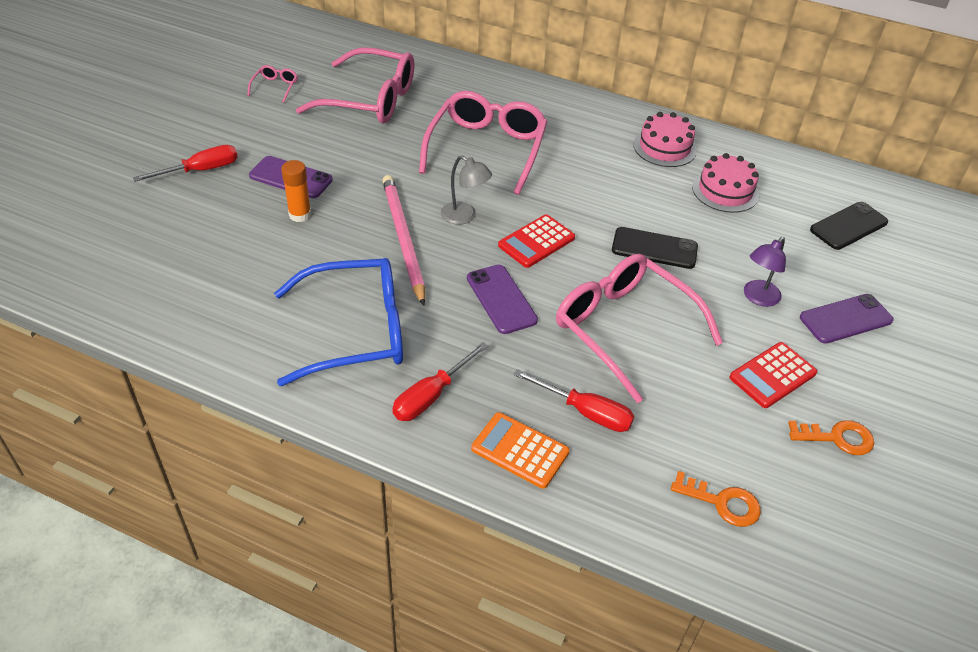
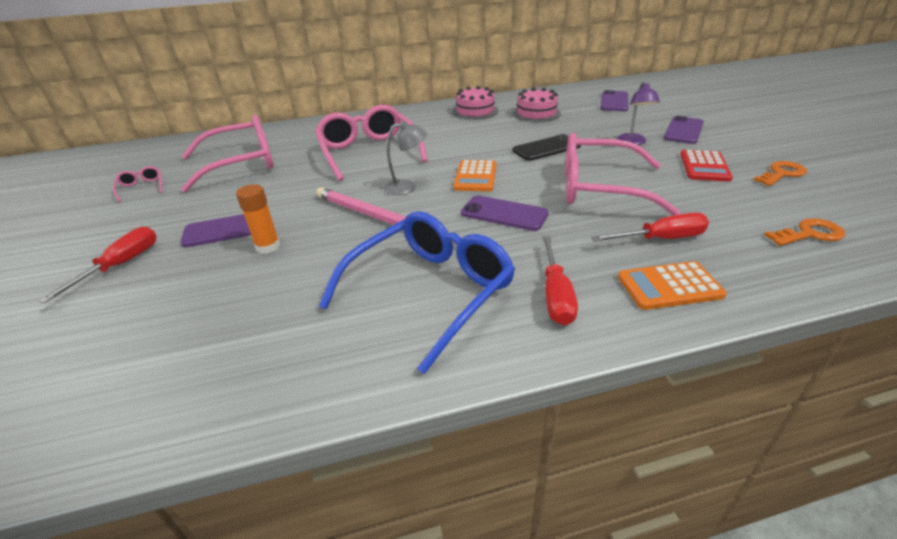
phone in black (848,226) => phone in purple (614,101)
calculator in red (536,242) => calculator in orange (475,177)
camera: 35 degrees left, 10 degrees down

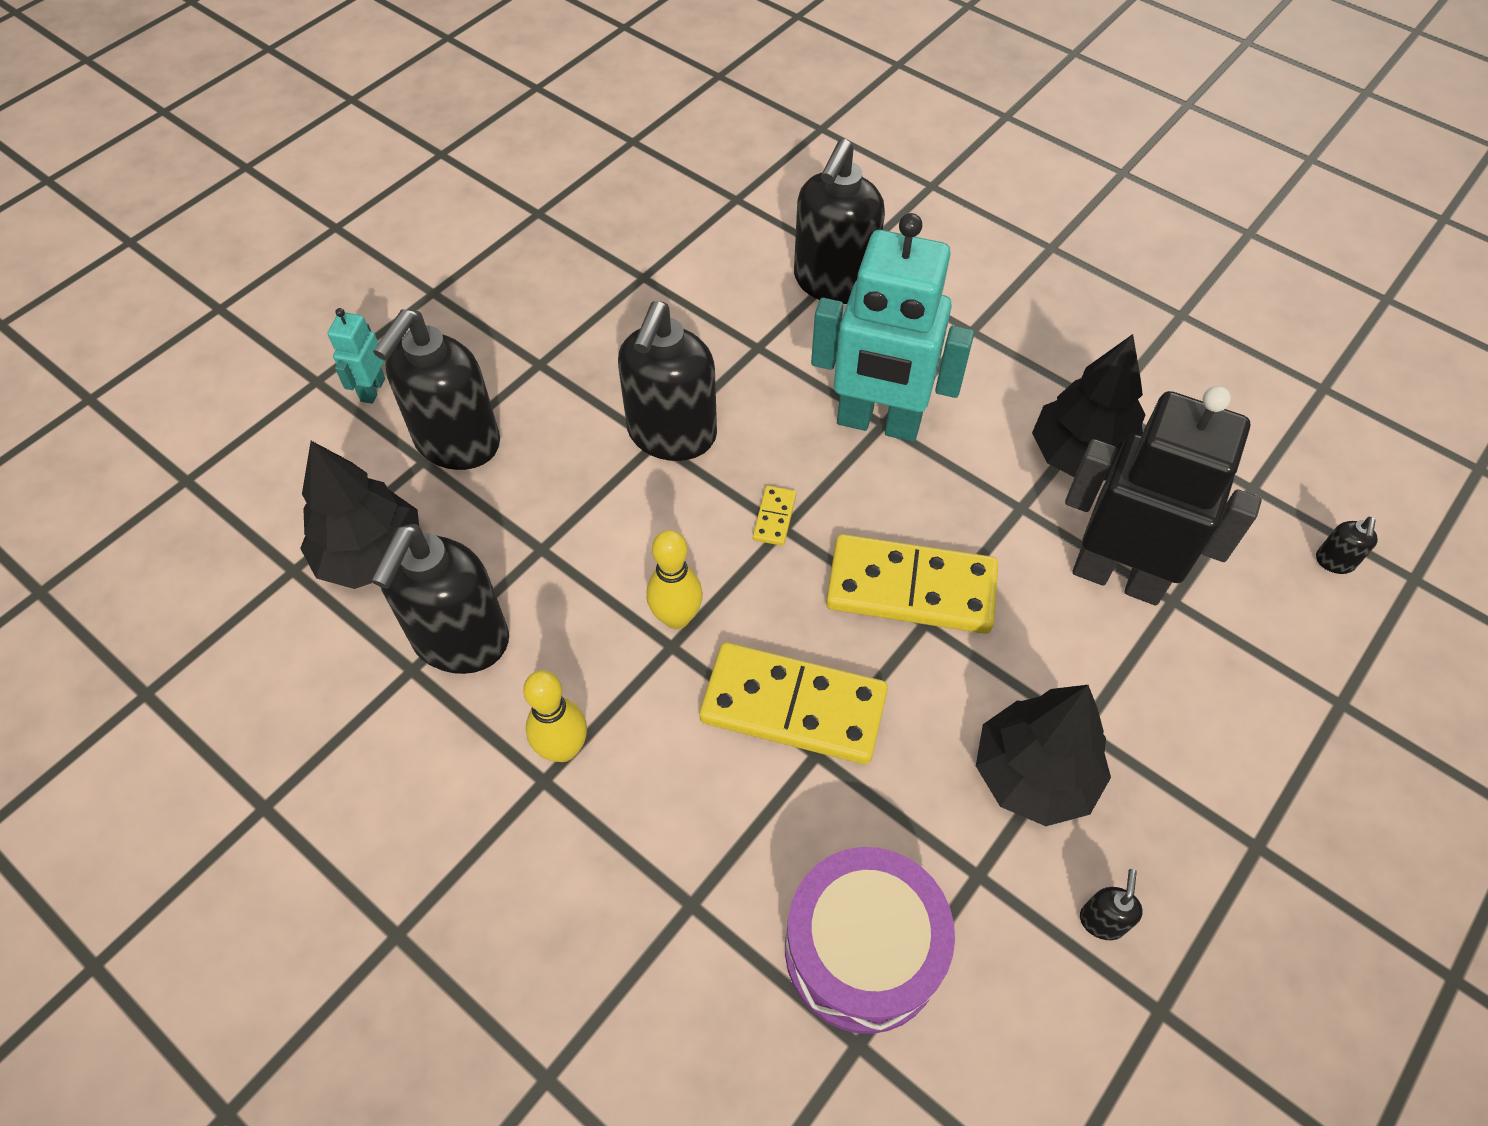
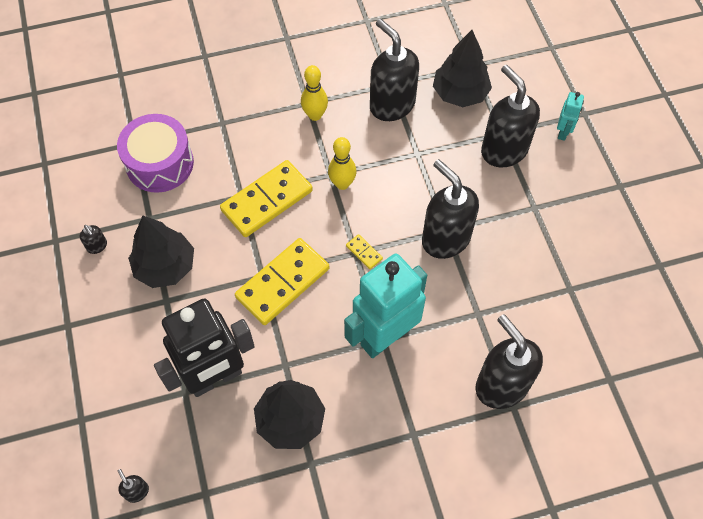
robot in turquoise (372,390) => robot in turquoise (563,132), 60 degrees clockwise
camera: 125 degrees right, 5 degrees up

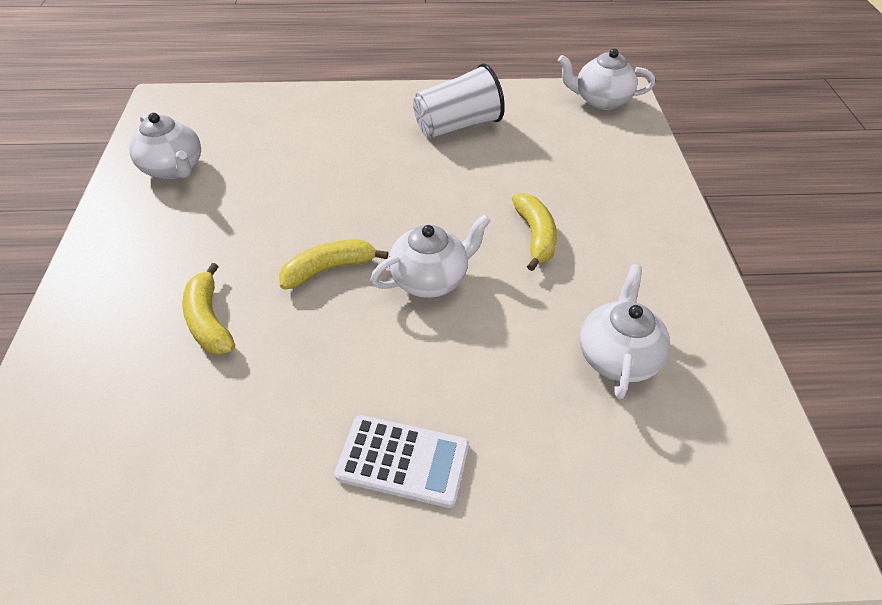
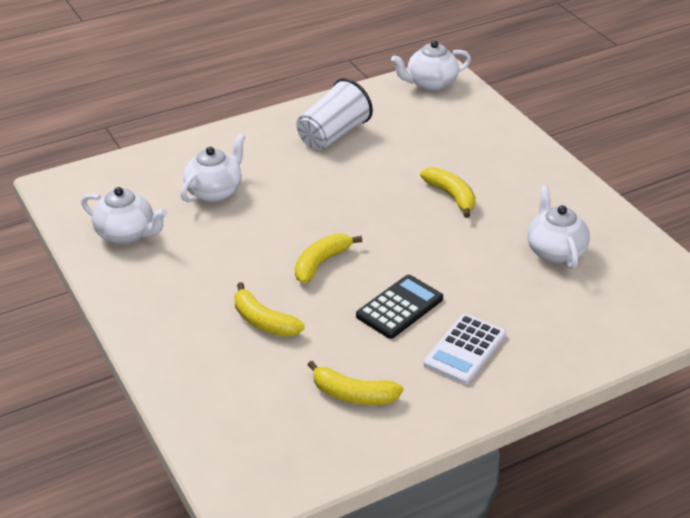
teapot in white (430,279) => teapot in white (215,191), relocated
calculator in white (403,461) => calculator in white (465,349), 135 degrees clockwise
nothing => calculator in black (400,307)
nothing => banana in yellow (353,395)
camera: 25 degrees left, 10 degrees down

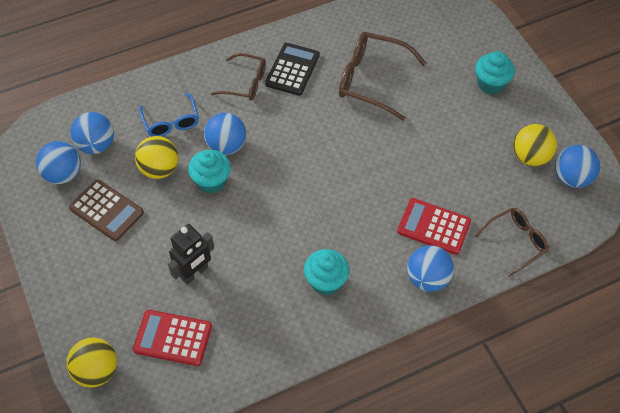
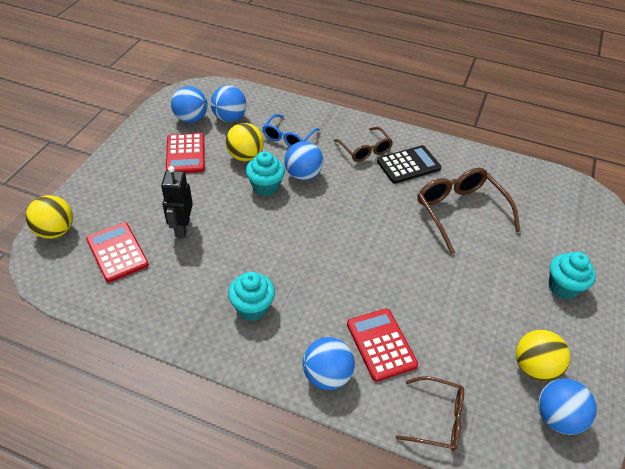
calculator in brown (106,210) => calculator in red (185,154)
robot in black (194,273) => robot in black (182,228), 90 degrees clockwise
camera: 45 degrees right, 10 degrees down

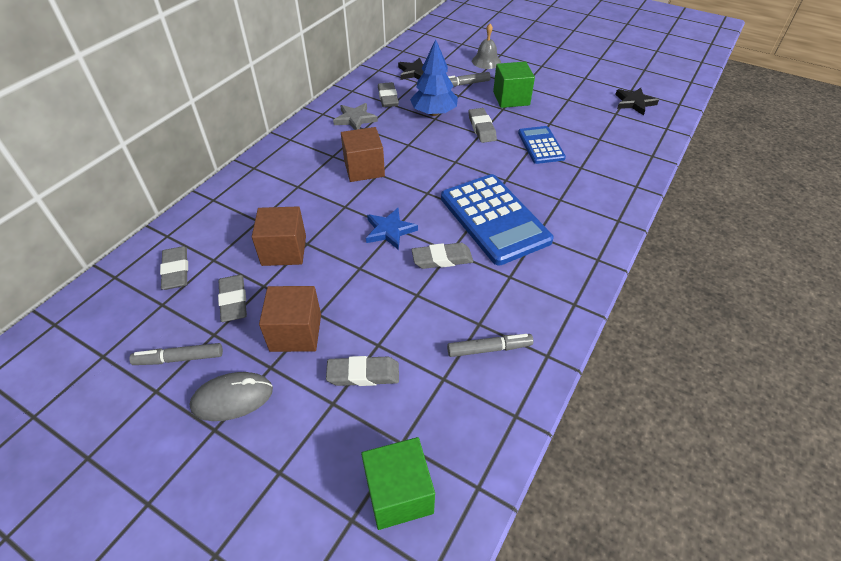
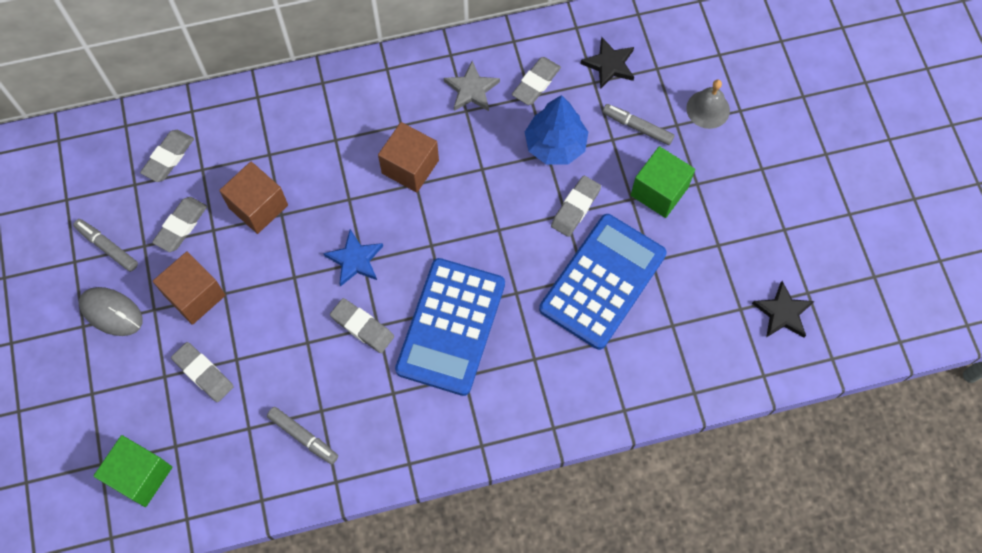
calculator in blue (541,145) => calculator in blue (602,281), x1.79
camera: 45 degrees right, 20 degrees up

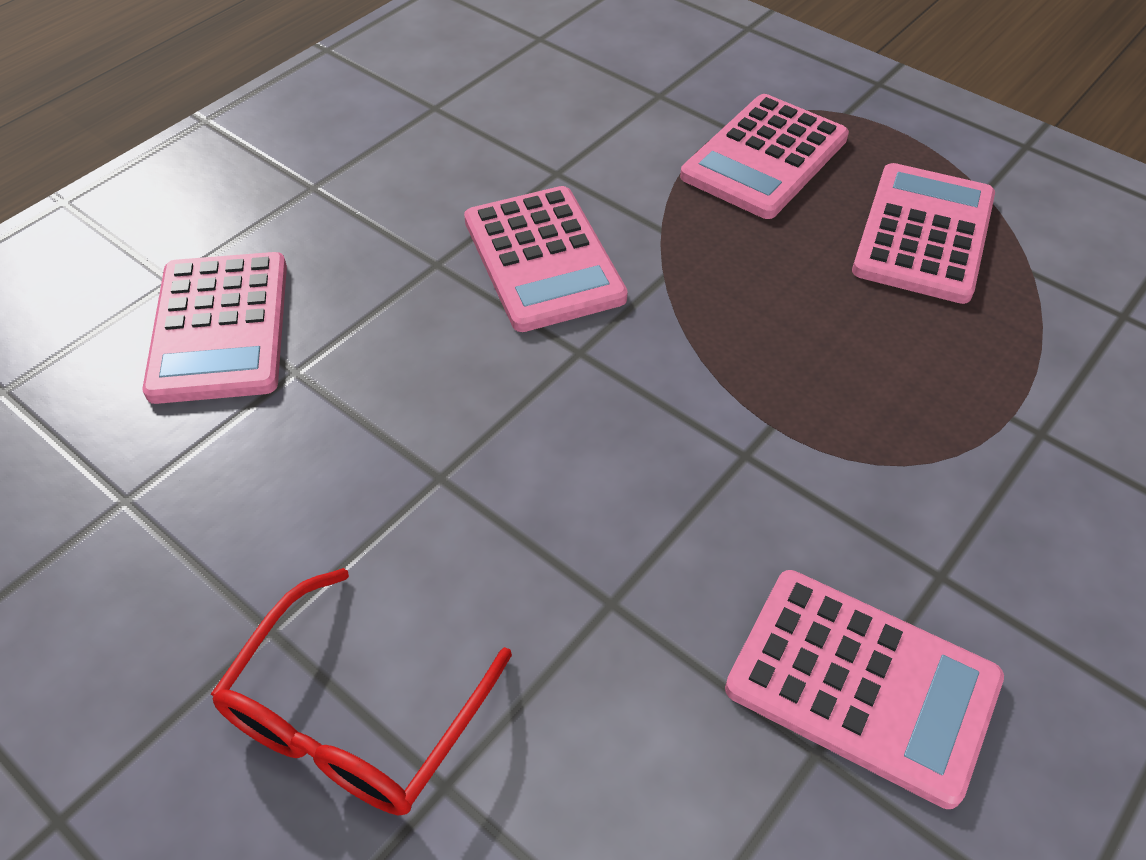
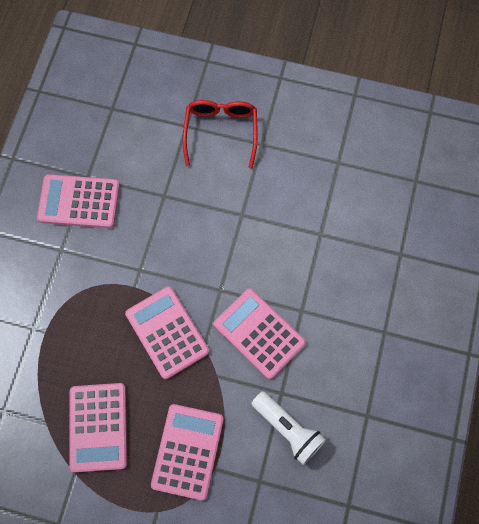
calculator in pink (220,328) => calculator in pink (167,332), relocated
nothing => flashlight in white (288,429)
camera: 155 degrees right, 20 degrees up

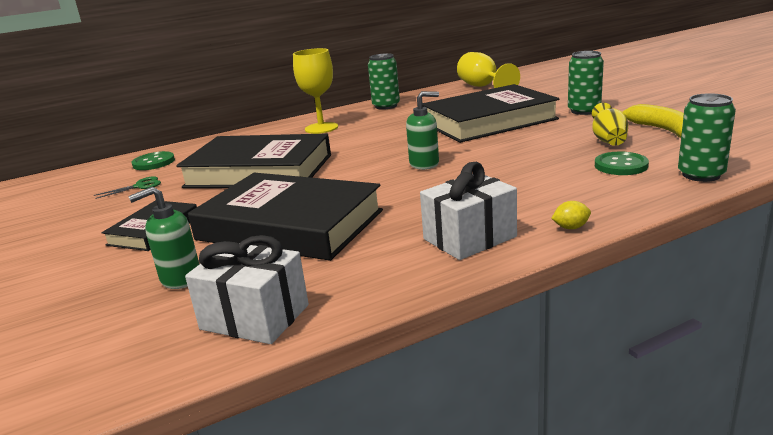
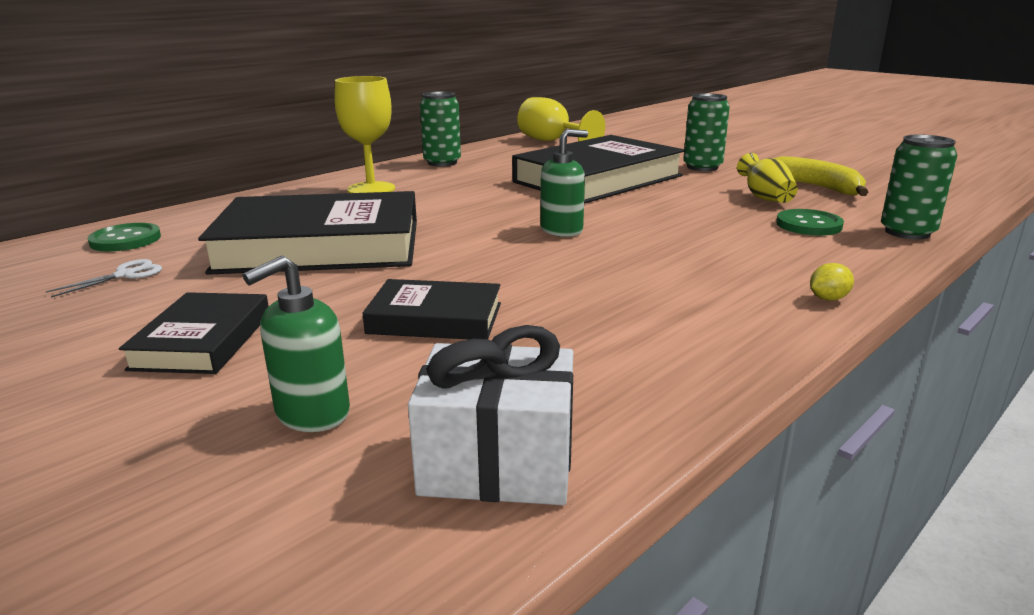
gift in white (469,238) => nothing
book in black (290,225) => book in black (435,318), x0.51
scissors in green (140,186) => scissors in white (125,275)
camera: 20 degrees left, 0 degrees up

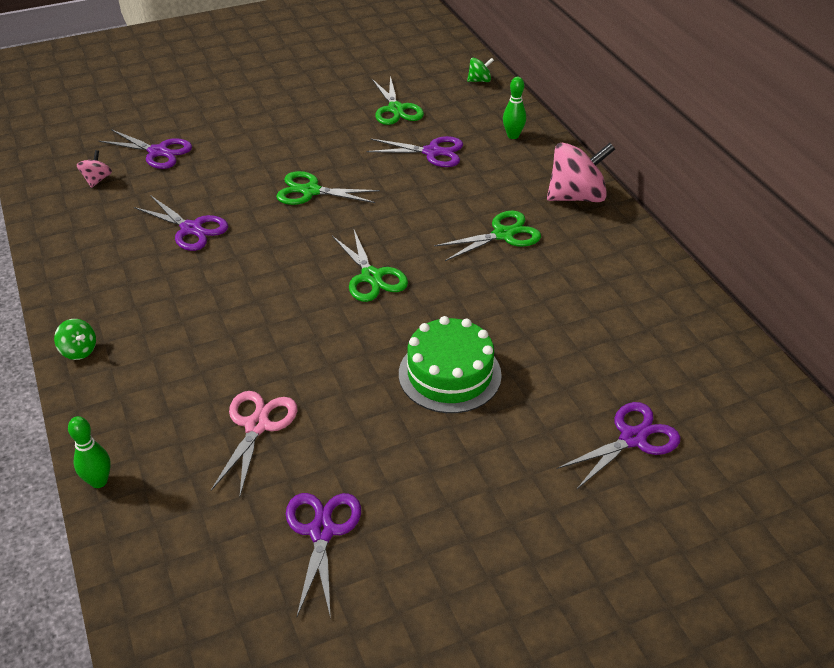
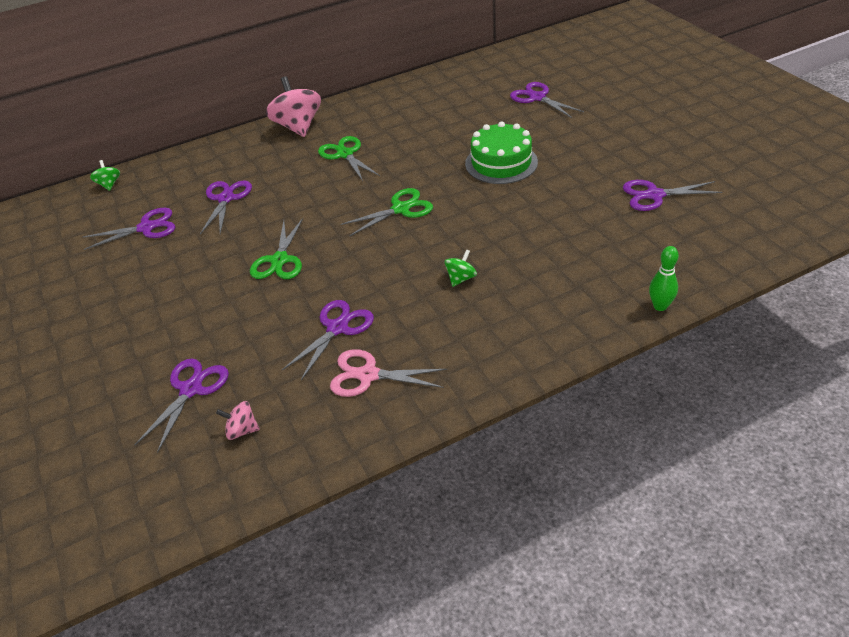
scissors in green (396,109) => scissors in purple (147,227)
bowling pin in green (513,136) => nothing
spinning top in green (79,350) => spinning top in green (461,278), relocated
scissors in pink (257,425) => scissors in pink (368,375), relocated
camera: 90 degrees left, 0 degrees up

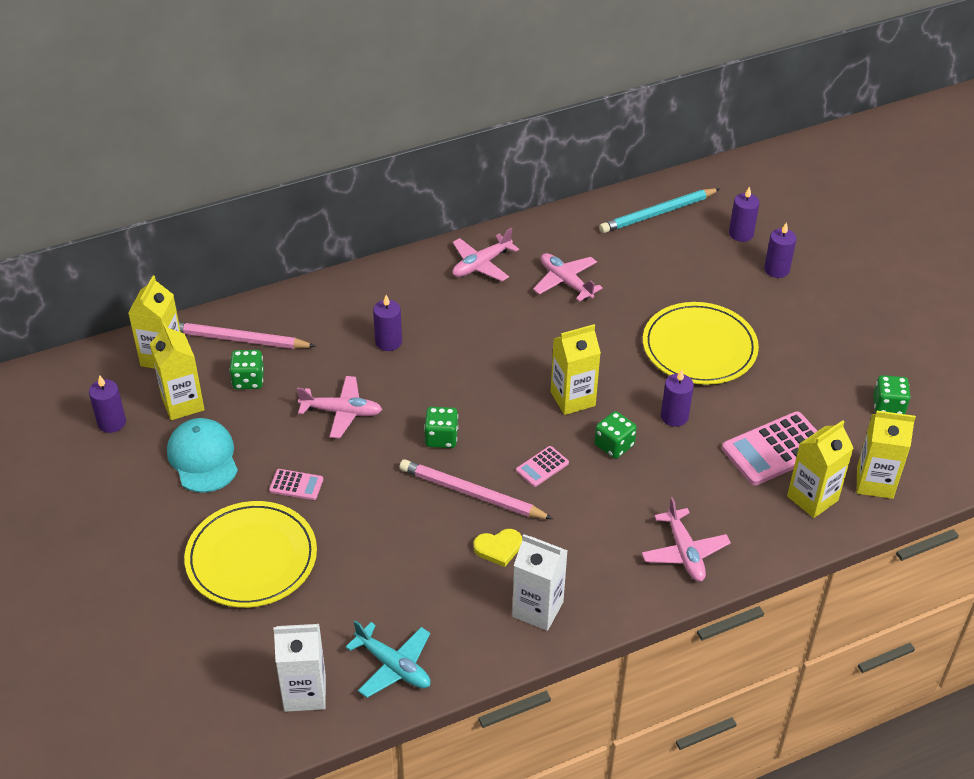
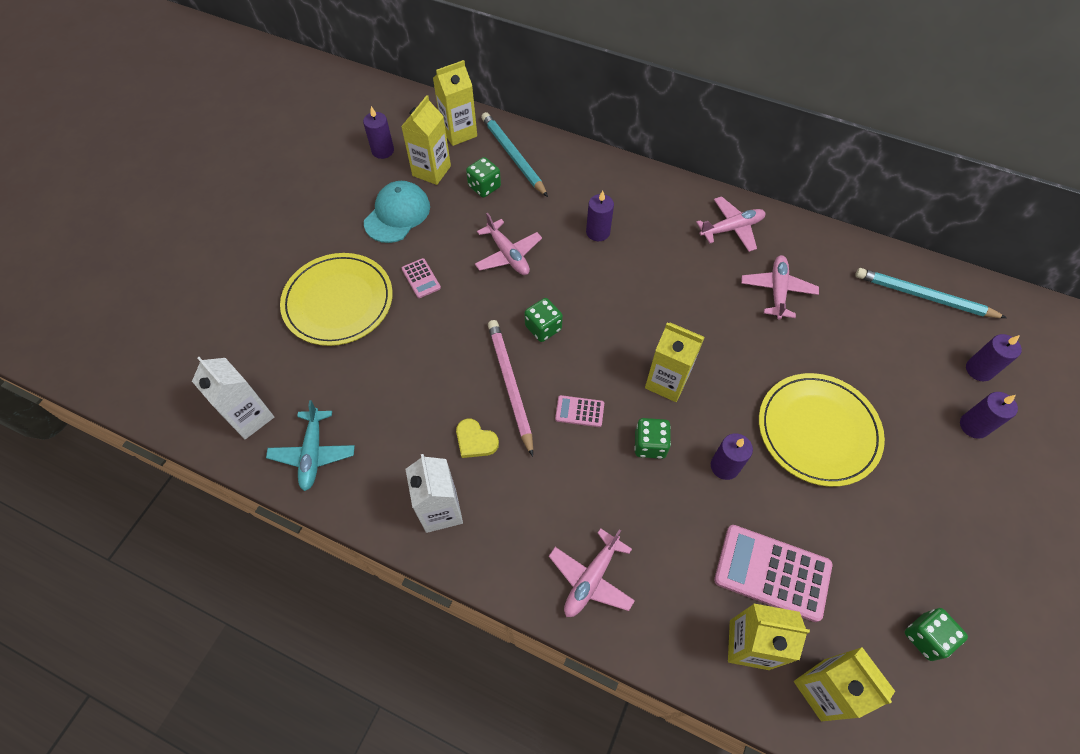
plane in pink (481,264) => plane in pink (731,228), 150 degrees clockwise
pencil in pink (239,339) => pencil in turquoise (513,156)
camera: 50 degrees right, 15 degrees up

